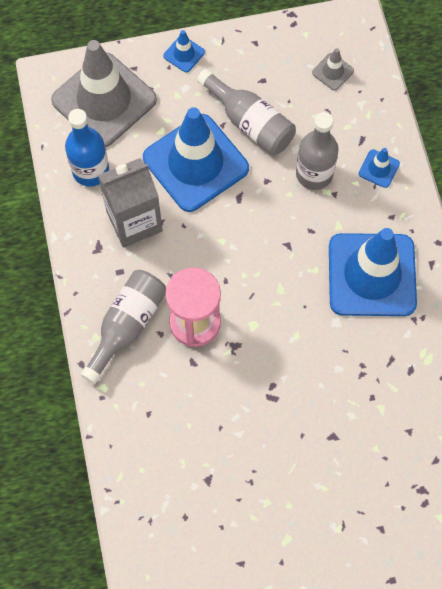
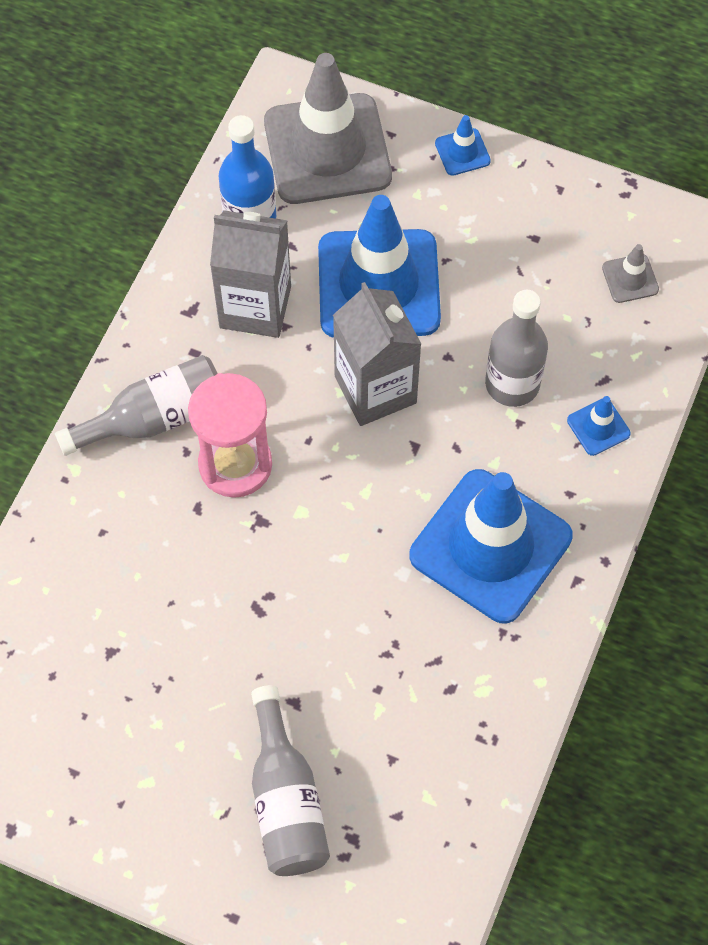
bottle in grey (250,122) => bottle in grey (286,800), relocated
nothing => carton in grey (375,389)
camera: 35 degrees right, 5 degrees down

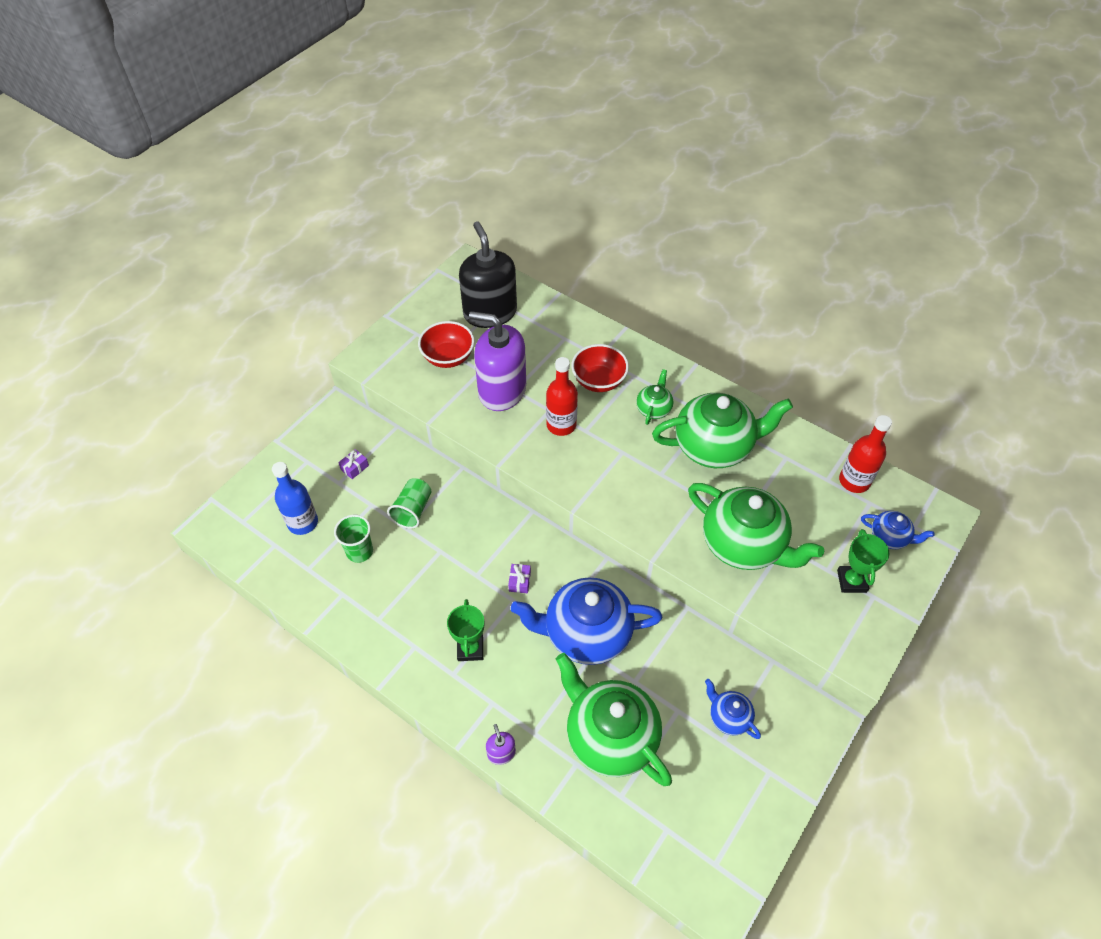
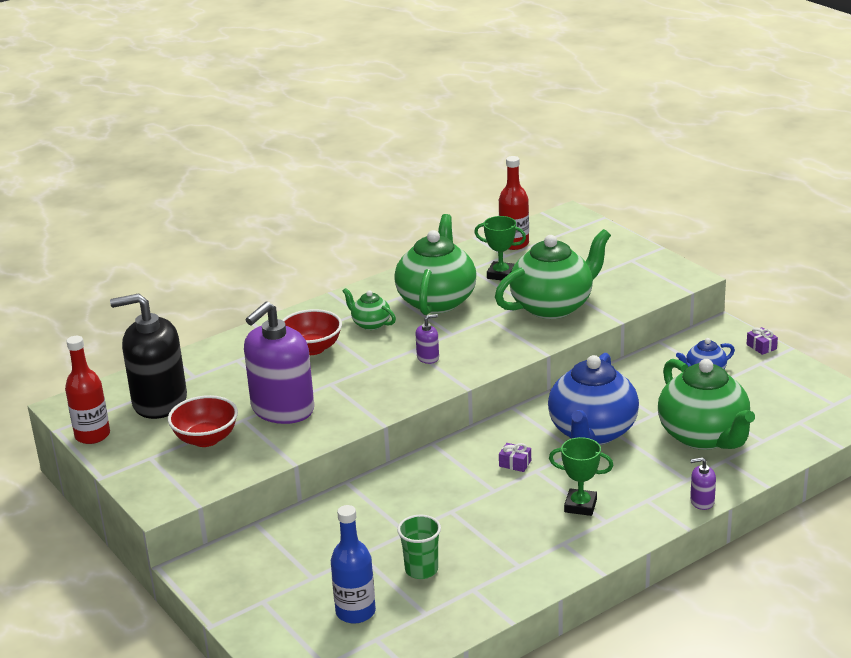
bottle in red (561,425) => bottle in red (92,435), relocated
gift in purple (354,467) => gift in purple (761,347), relocated
cup in green (412,510) => nothing
teapot in blue (889,537) => nothing
trophy in green (851,581) => trophy in green (501,274), relocated
teapot in green (610,736) => teapot in green (704,436), 90 degrees counterclockwise
nothing => soap dispenser in purple (428,357)
camera: 70 degrees left, 25 degrees down

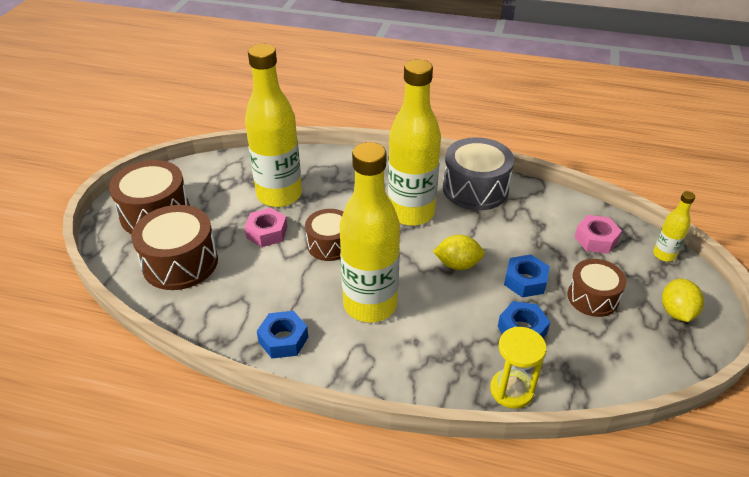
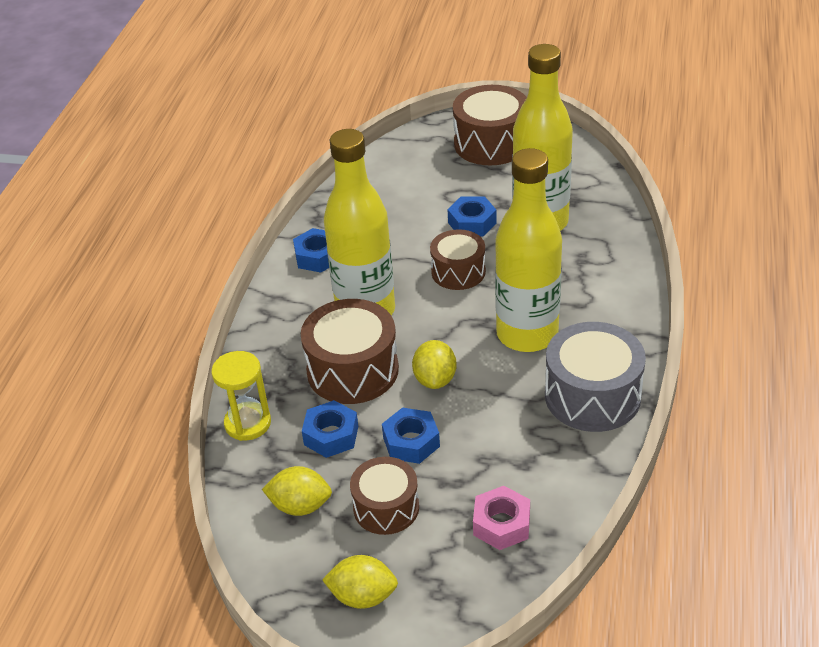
bottle in yellow (664,255) => nothing
drum in brown (180,262) => drum in brown (352,370), relocated
nut in pink (267,232) => nut in blue (472,223)
nothing => lemon in yellow (300,506)
camera: 90 degrees right, 0 degrees up

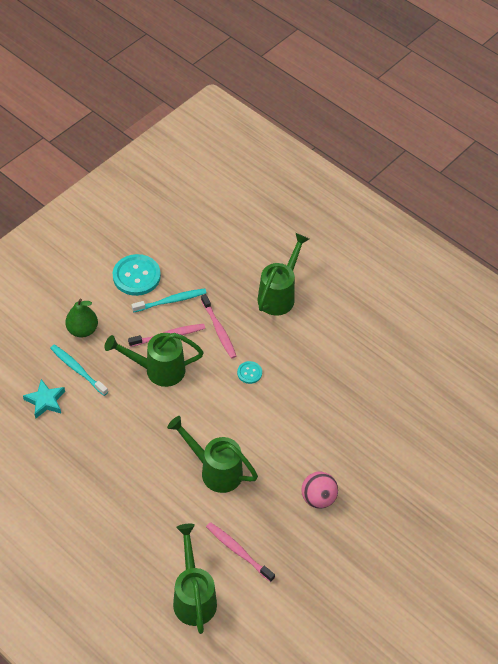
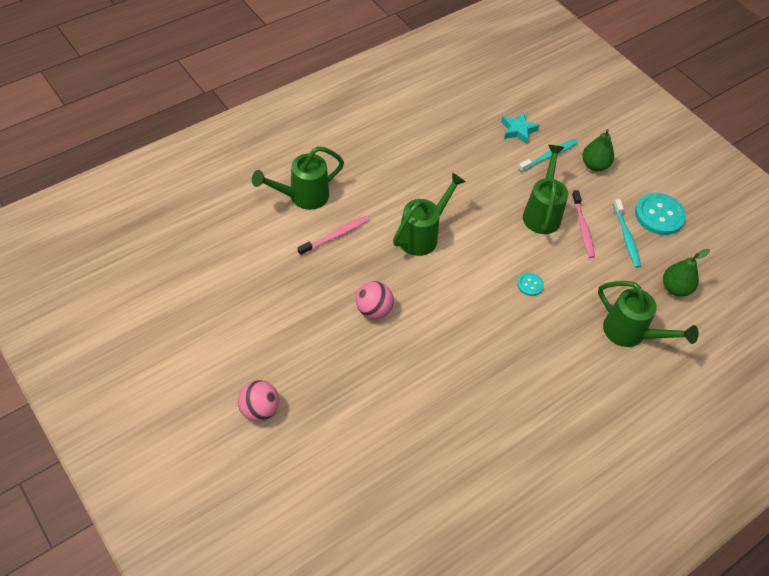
toothbrush in pink (219,330) => nothing
watering can in green (193,596) => watering can in green (302,197), 150 degrees clockwise
nothing => pear in green (675,288)
nothing => ball in pink (259,410)
camera: 100 degrees right, 0 degrees up

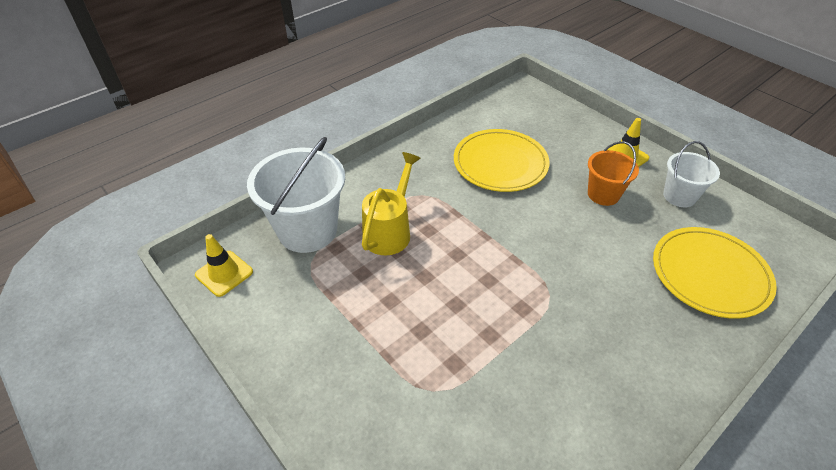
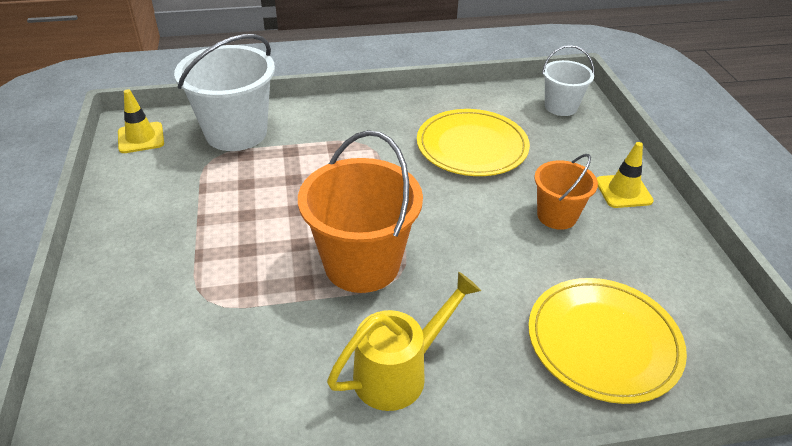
bucket in white (679,196) => bucket in white (561,107), relocated
watering can in yellow (389,231) => watering can in yellow (398,373), relocated
nothing => bucket in orange (362,264)
camera: 30 degrees right, 5 degrees down

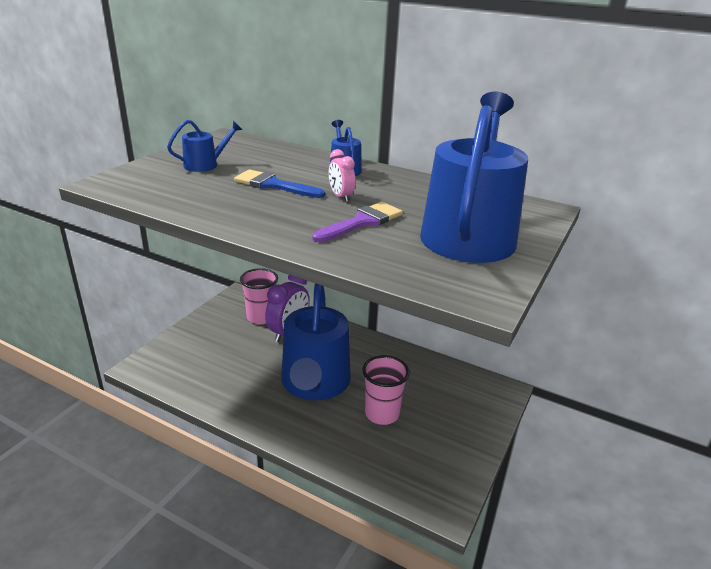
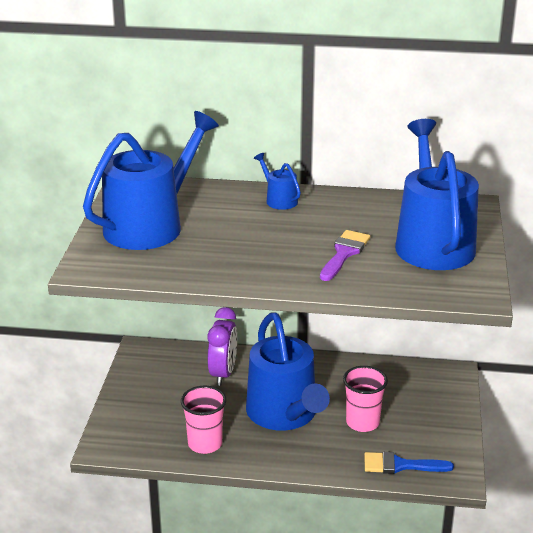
watering can in blue (205,165) => watering can in blue (150,225), x2.35
clock in pink (341,197) => nothing
brush in blue (273,185) => brush in blue (400,465), relocated
cup in pink (261,317) => cup in pink (205,444), relocated
camera: 20 degrees left, 0 degrees up

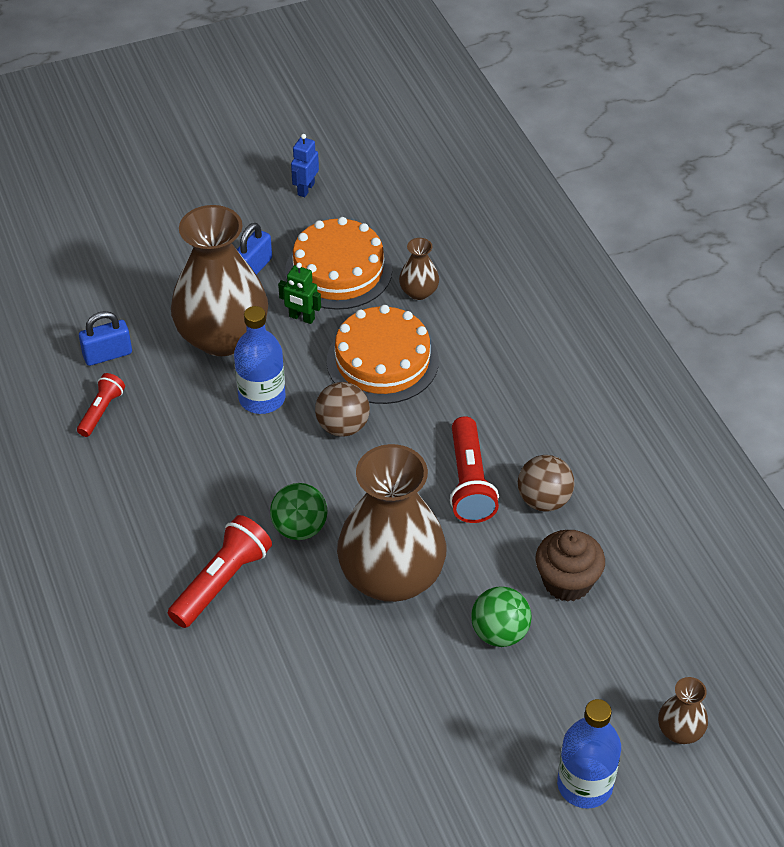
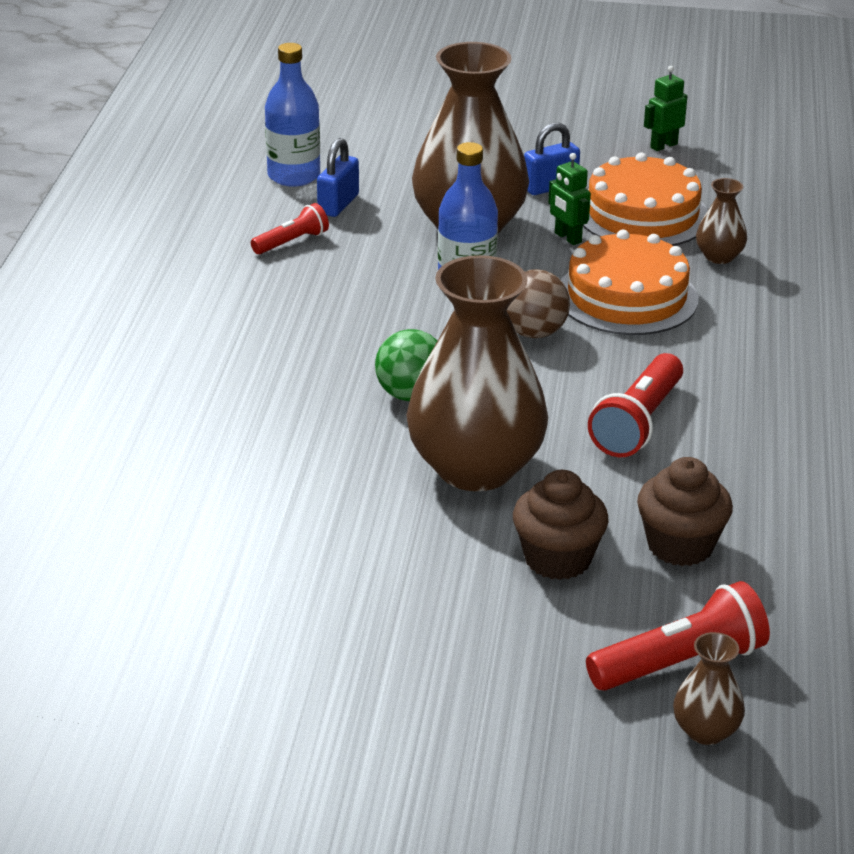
robot in blue (305,189) => robot in green (663,146)
padlock in blue (107,355) => padlock in blue (338,204), 75 degrees counterclockwise
ball in brown (544,500) => nothing
flashlight in red (221,582) => flashlight in red (679,663), relocated
ball in green (499,633) => cupcake in brown (557,559)
bottle in blue (584,785) => bottle in blue (294,176), relocated
camera: 30 degrees right, 15 degrees down

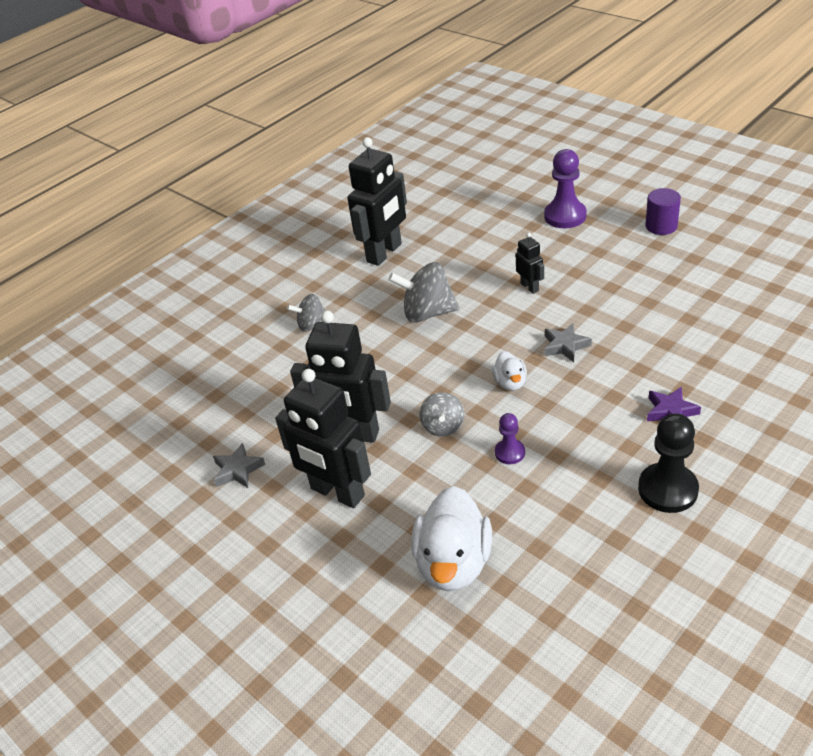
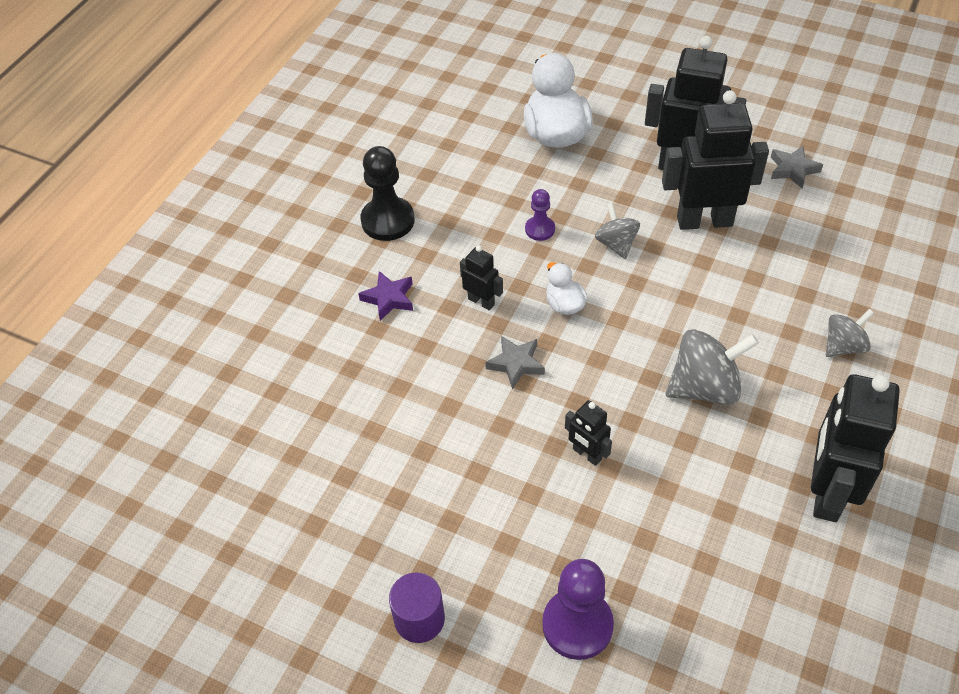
nothing => robot in black (481,301)
camera: 160 degrees right, 10 degrees up

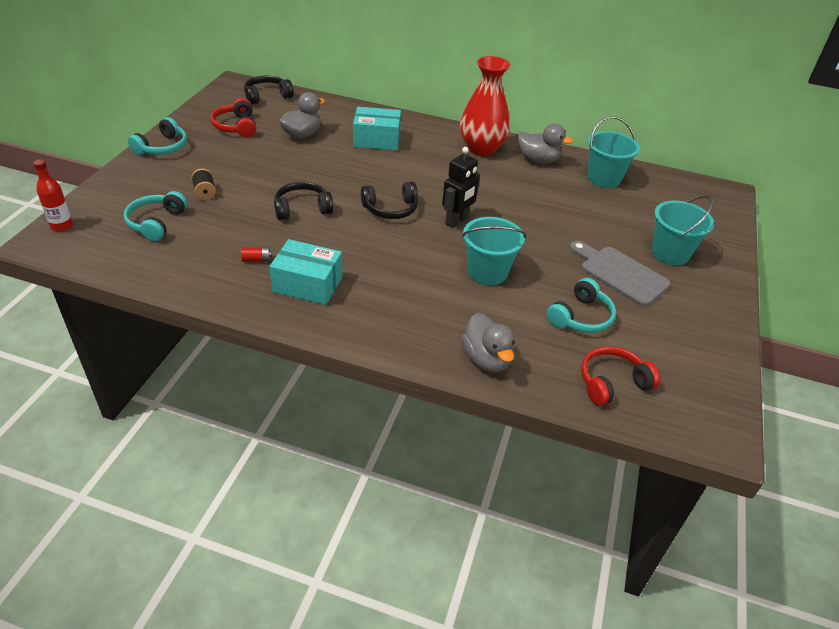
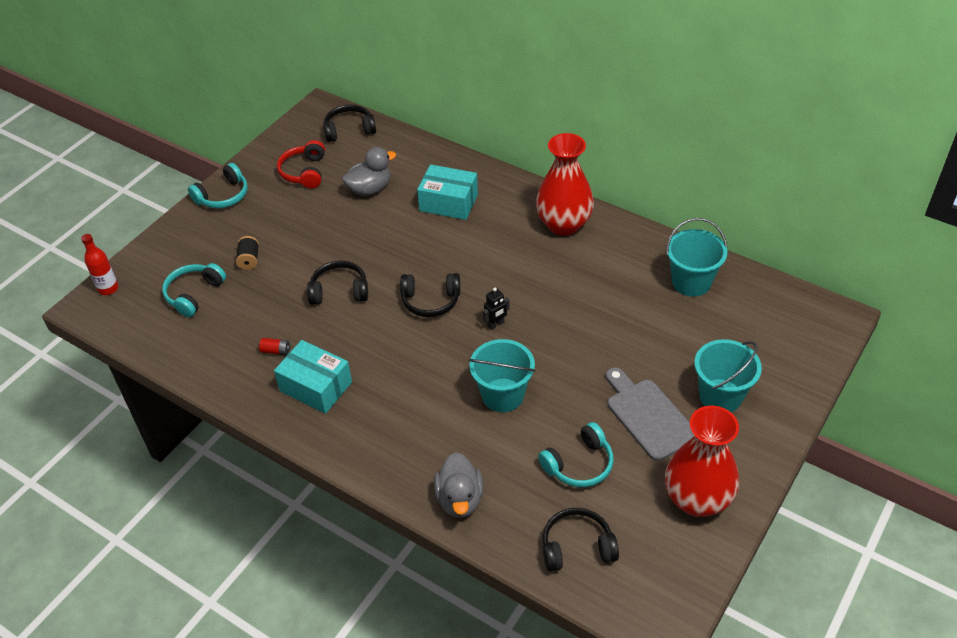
duck in grey (538,160) => nothing
robot in black (457,221) => robot in black (496,324), x0.59
headphones in red (612,382) => headphones in black (577,546)
nothing => vase in red (697,499)
camera: 20 degrees right, 5 degrees up

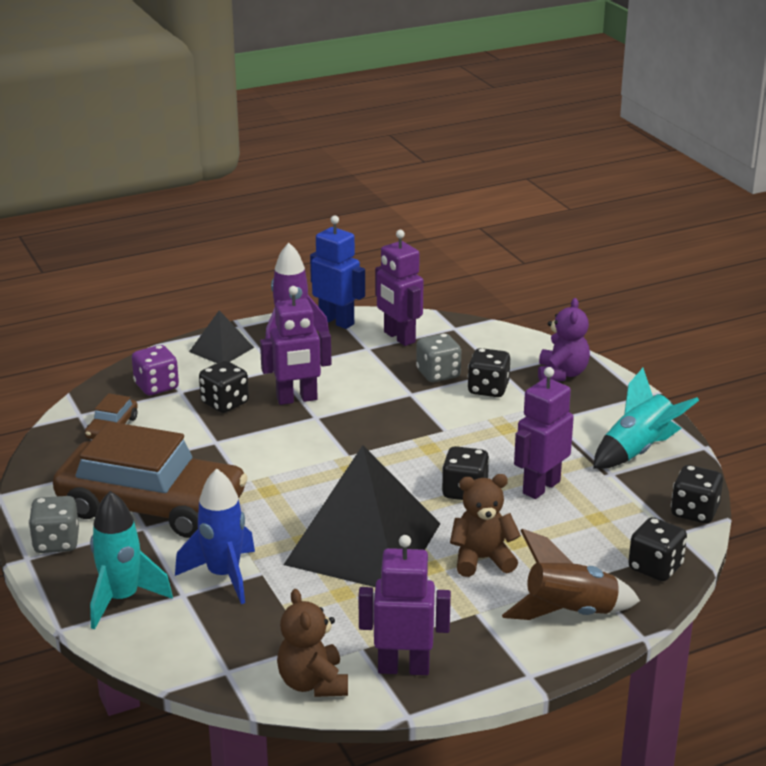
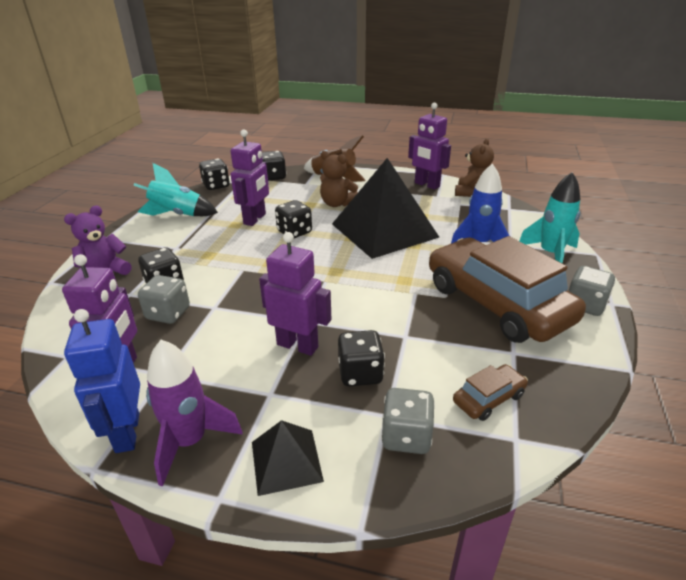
dice in purple (156,386) => dice in grey (406,436)
robot in purple (540,487) => robot in purple (255,219), 60 degrees counterclockwise
camera: 140 degrees left, 5 degrees up

